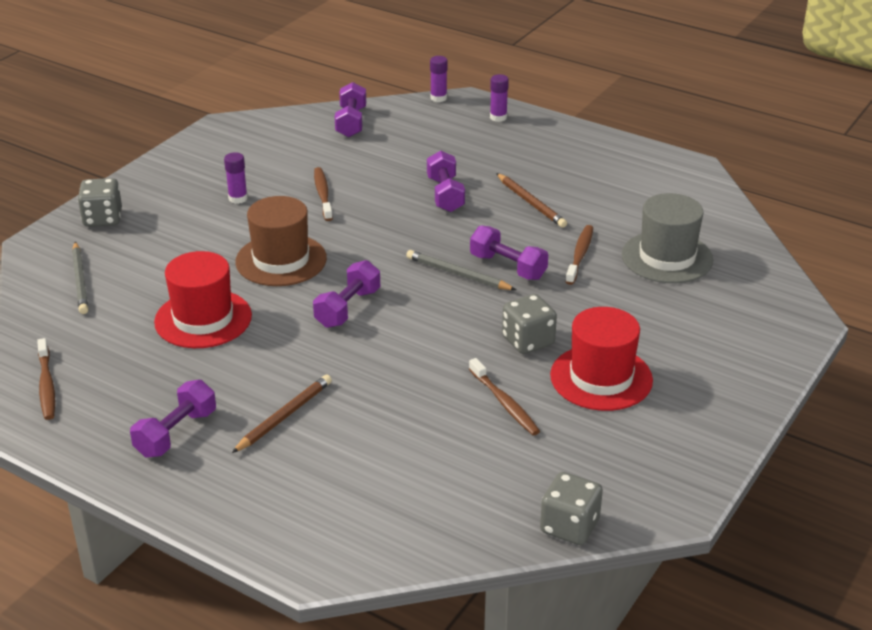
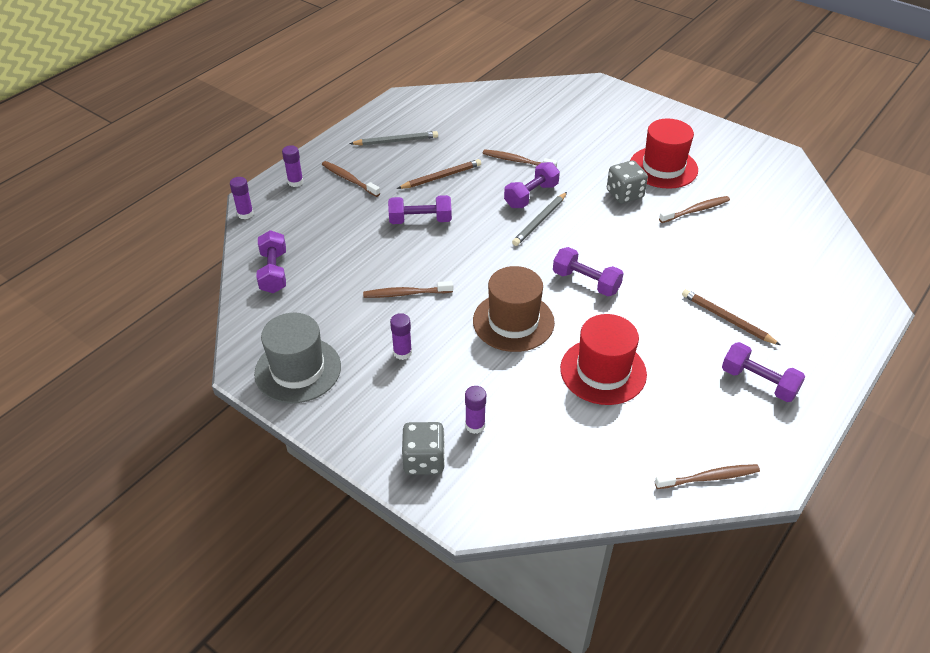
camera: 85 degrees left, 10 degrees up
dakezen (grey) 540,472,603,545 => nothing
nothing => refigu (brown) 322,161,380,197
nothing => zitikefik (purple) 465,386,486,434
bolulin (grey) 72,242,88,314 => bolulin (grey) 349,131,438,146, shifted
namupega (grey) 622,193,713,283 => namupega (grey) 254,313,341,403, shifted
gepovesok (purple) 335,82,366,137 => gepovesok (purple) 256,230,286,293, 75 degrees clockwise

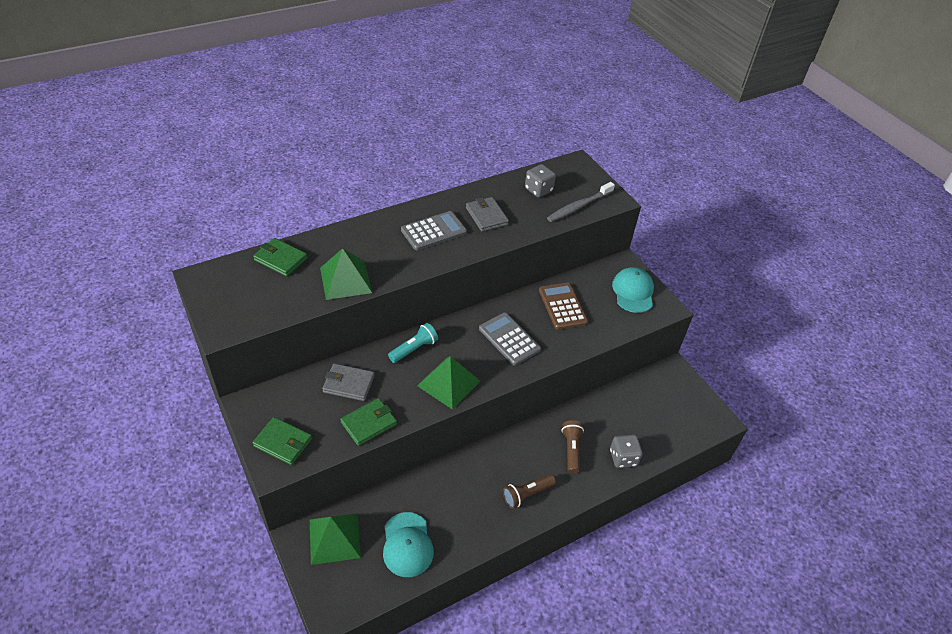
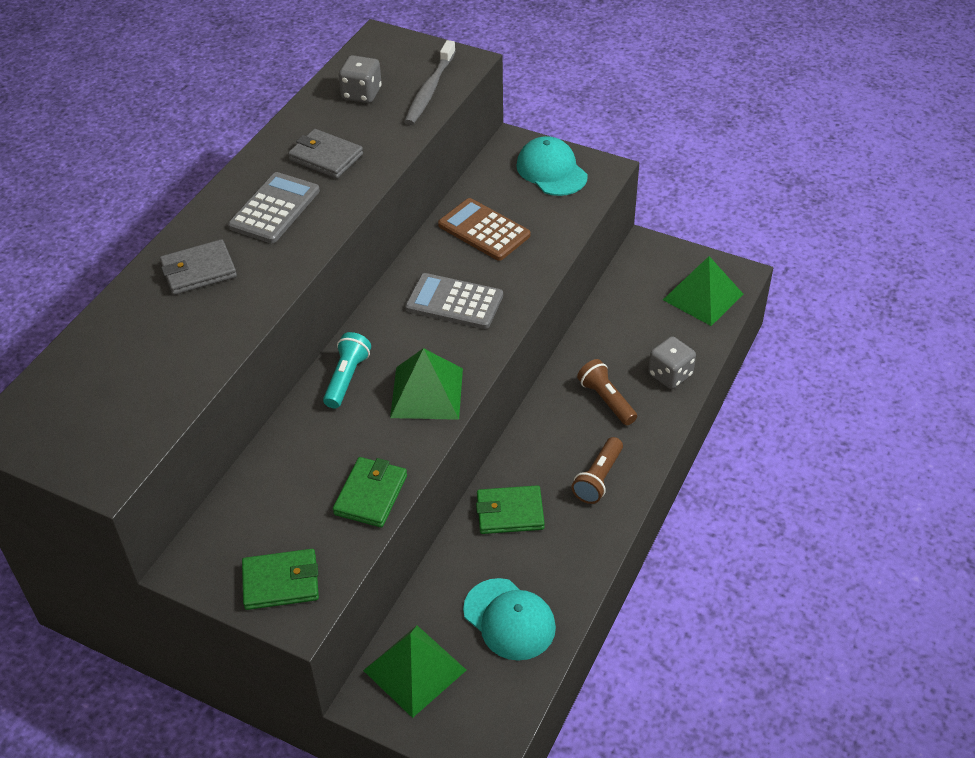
camera: 30 degrees left, 0 degrees up
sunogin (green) 253,238,308,277 => sunogin (green) 476,485,545,534, shifted
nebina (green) 320,248,372,300 => nebina (green) 663,256,743,326, shifted
sunogin (grey) 322,363,375,401 => sunogin (grey) 160,239,237,295, shifted

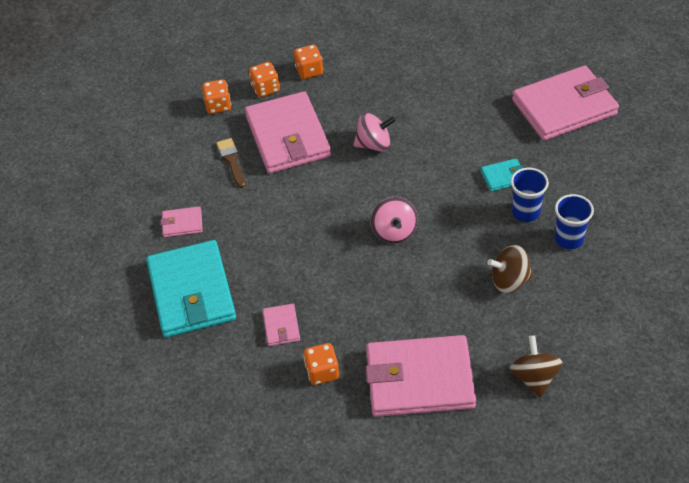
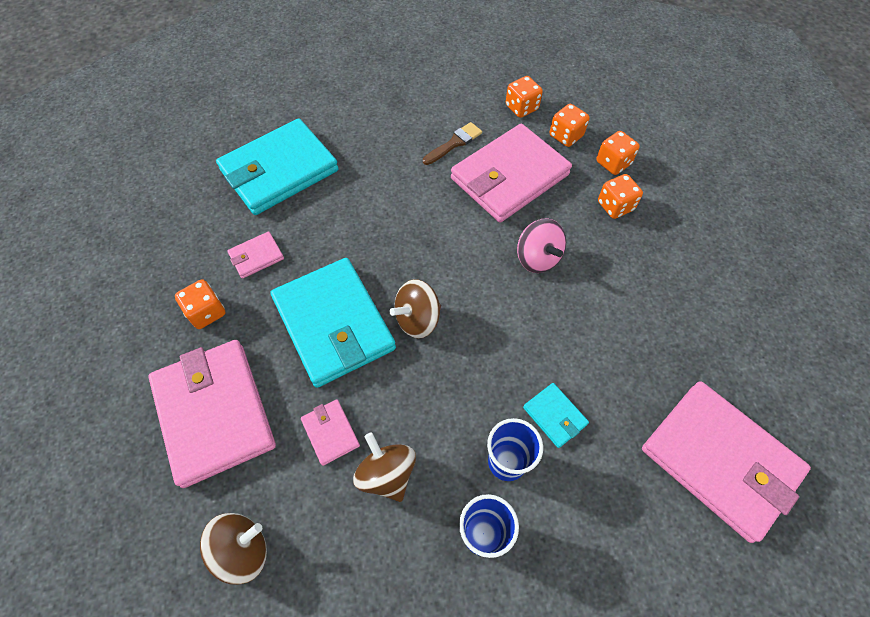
camera: 65 degrees right, 10 degrees up
nothing => sunogin (turquoise) 271,258,396,388
nothing => dakezen (orange) 598,174,643,219
sunogin (pink) 161,206,203,237 => sunogin (pink) 301,399,360,466, shifted
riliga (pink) 371,197,418,243 => riliga (brown) 389,279,441,338

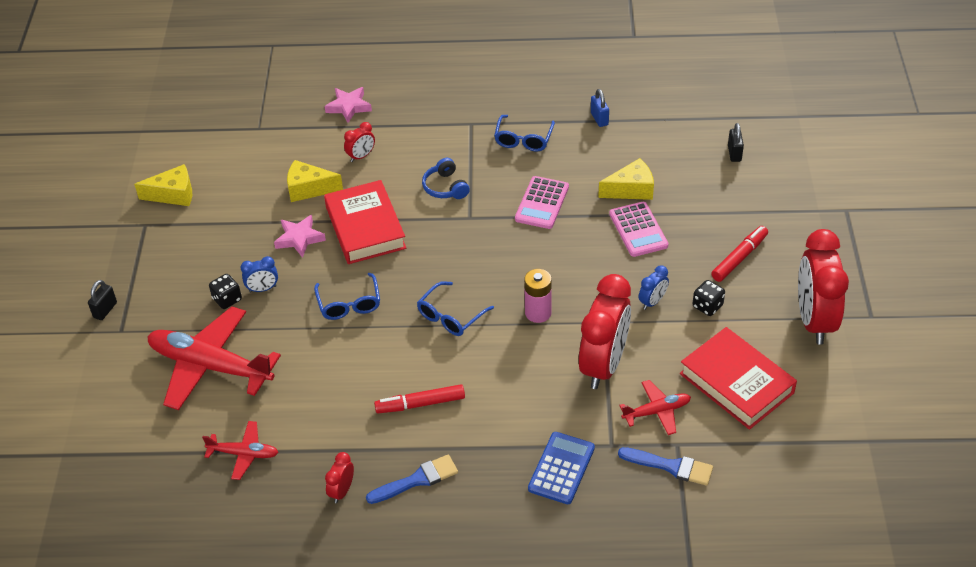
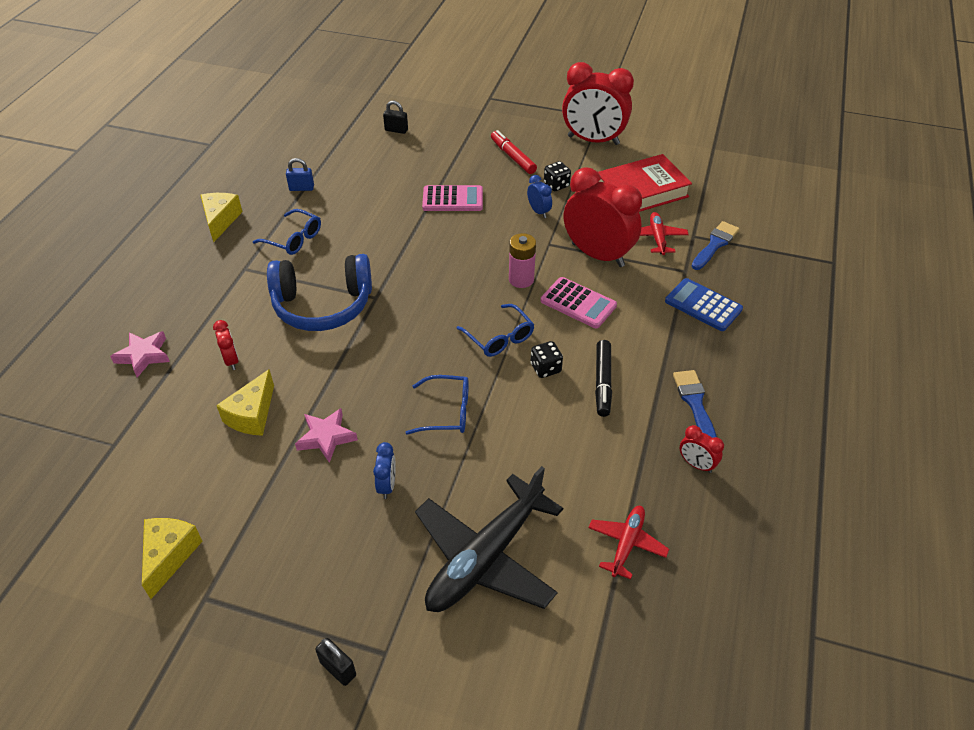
camera: 75 degrees left, 0 degrees up
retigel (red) 324,180,406,264 => nothing
dakezen (black) 209,274,242,309 => dakezen (black) 531,341,563,378, shifted
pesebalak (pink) 515,176,569,229 => pesebalak (pink) 541,277,617,328, shifted
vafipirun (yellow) 598,158,654,200 => vafipirun (yellow) 201,193,243,242, shifted
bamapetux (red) 147,306,281,410 => bamapetux (black) 415,466,563,612
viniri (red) 374,384,465,413 => viniri (black) 595,340,612,417
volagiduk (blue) 422,158,470,199 => volagiduk (blue) 267,254,372,331, x2.04

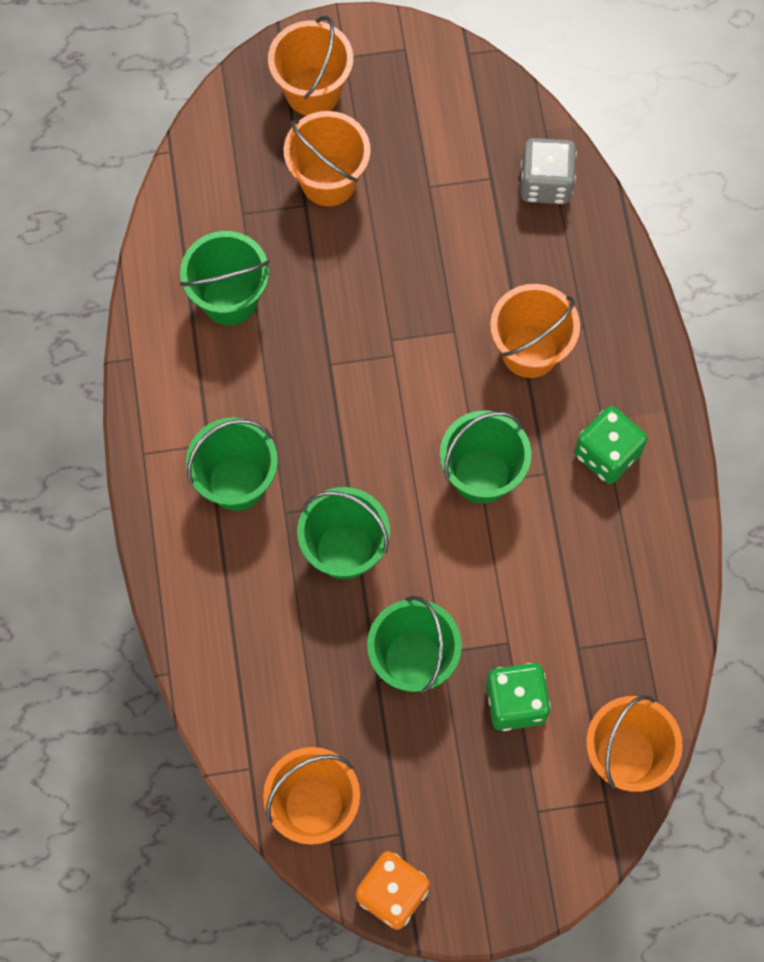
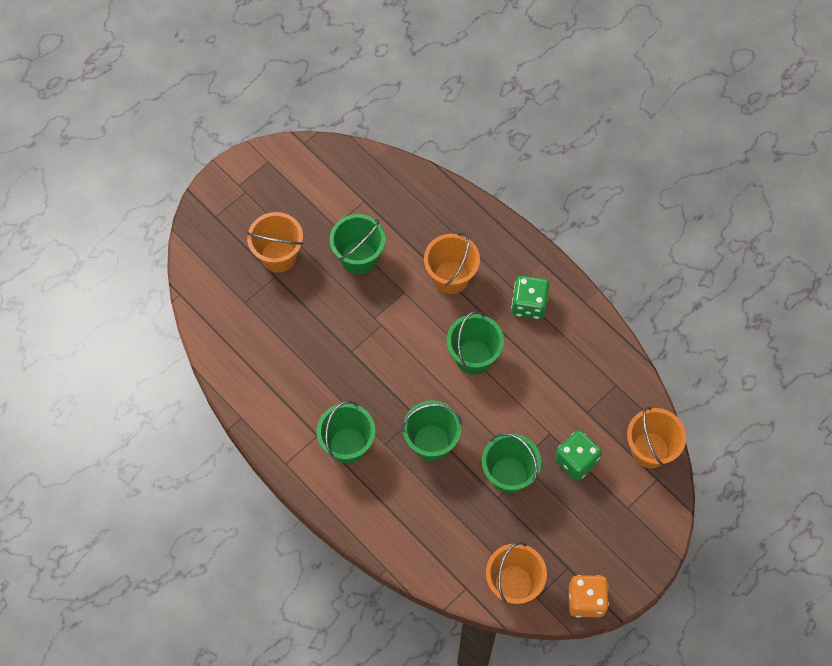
camera: 35 degrees left, 5 degrees down
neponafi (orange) 268,15,353,116 => nothing
dakezen (grey) 520,138,577,204 => nothing
neponafi (green) 180,231,270,325 => neponafi (green) 330,214,385,274, shifted

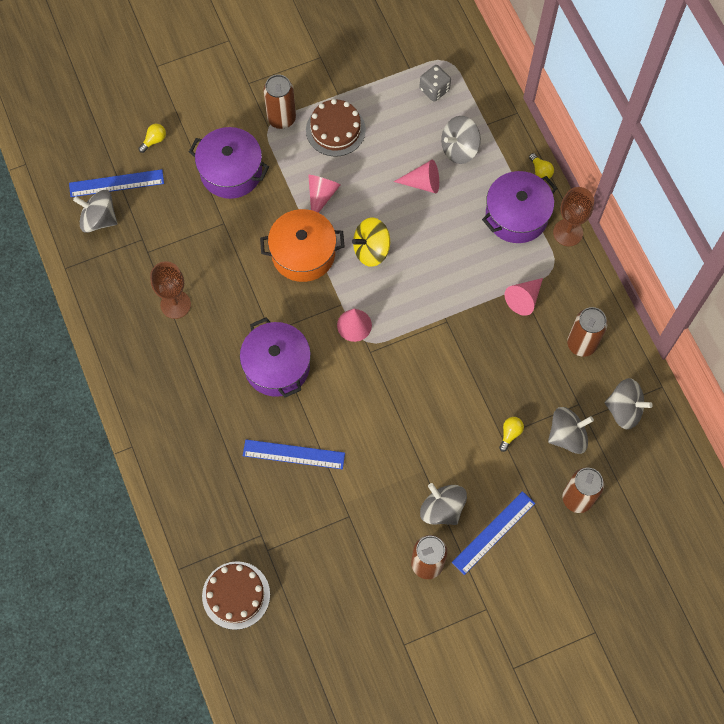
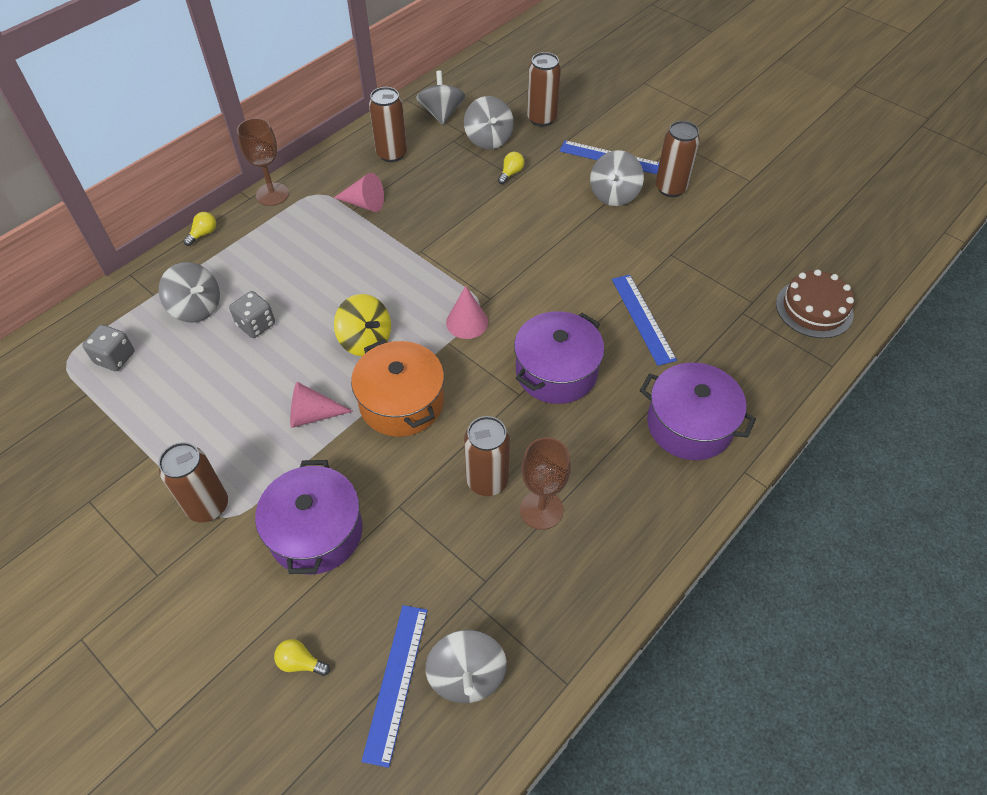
camera: 115 degrees left, 15 degrees down
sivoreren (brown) 306,99,366,157 => nothing
nothing => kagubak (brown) 464,416,510,496
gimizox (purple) 482,171,557,243 => gimizox (purple) 640,363,756,460, shifted
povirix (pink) 394,160,439,193 => dakezen (grey) 229,291,275,338
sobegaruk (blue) 69,169,164,197 => sobegaruk (blue) 361,605,428,768, 45 degrees clockwise
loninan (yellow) 499,417,524,452 => loninan (yellow) 498,152,524,184, 120 degrees clockwise
riliga (grey) 548,407,594,454 => riliga (grey) 464,96,514,149, 150 degrees counterclockwise

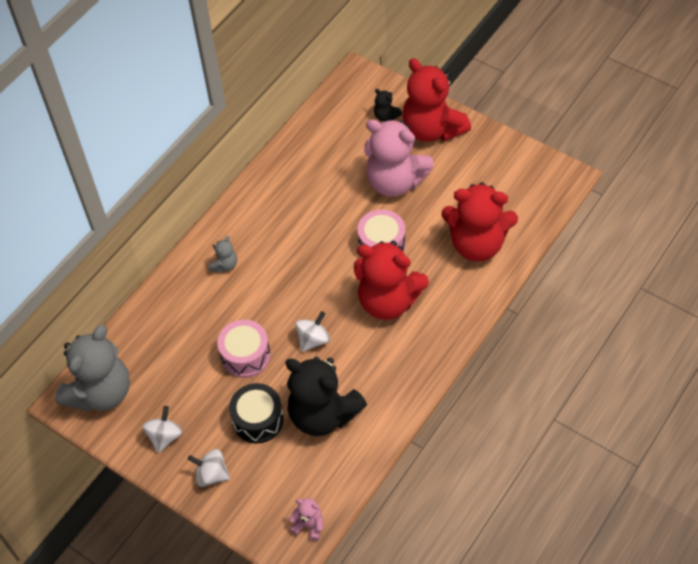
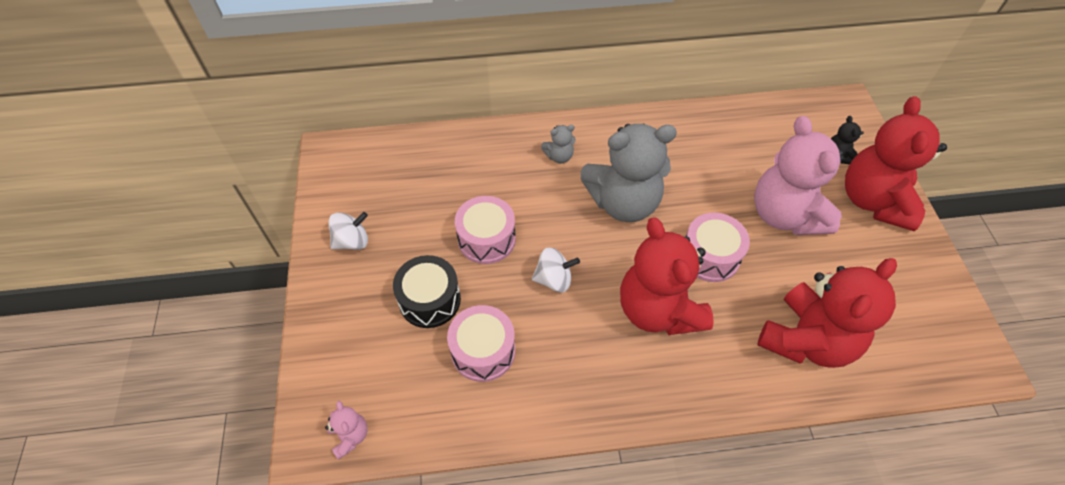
camera: 45 degrees right, 0 degrees up
riliga (white) 188,449,230,487 => nothing
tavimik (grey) 56,325,130,412 => tavimik (grey) 581,124,677,222, shifted
tavimik (black) 285,357,367,436 => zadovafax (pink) 447,305,515,382
tavimik (red) 441,182,518,262 => tavimik (red) 758,258,897,368, 105 degrees counterclockwise

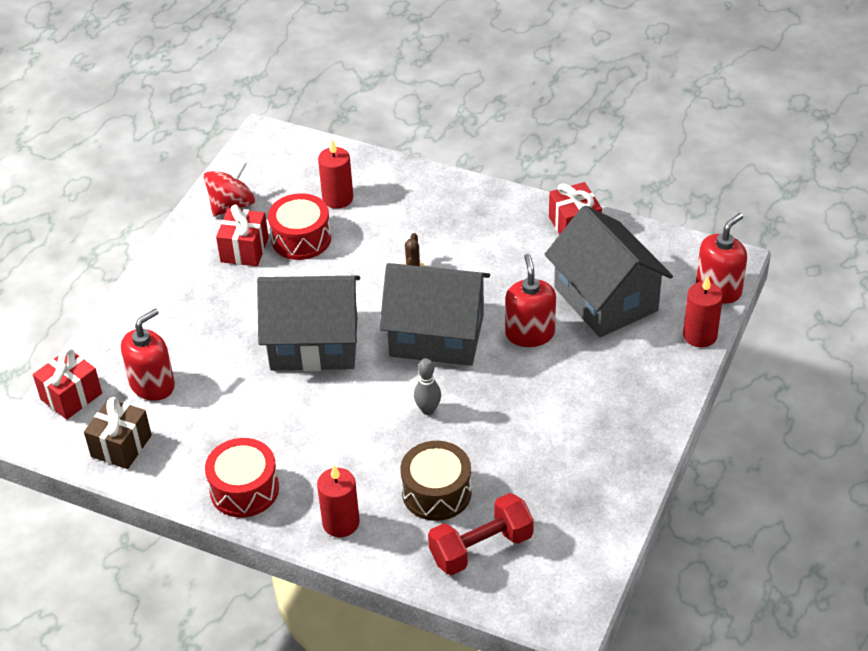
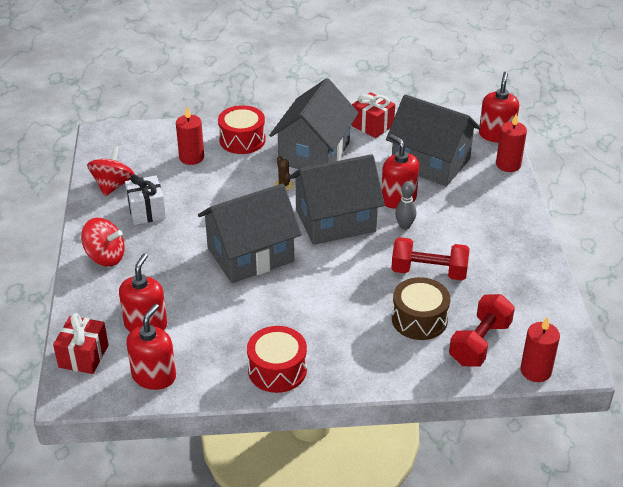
camera: 30 degrees left, 5 degrees down
nothing => riliga (red) 81,218,125,267
nothing => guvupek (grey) 269,78,359,169
nothing => gepovesok (red) 391,237,470,280
zadovafax (red) 268,193,331,260 => zadovafax (red) 218,105,266,154, shifted
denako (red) 317,465,360,537 => denako (red) 520,317,560,382, shifted
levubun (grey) 414,358,441,415 => levubun (grey) 395,181,416,230, shifted
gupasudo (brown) 84,397,152,469 => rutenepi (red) 126,304,176,390
gupasudo (red) 216,204,269,266 => gupasudo (white) 125,175,166,225

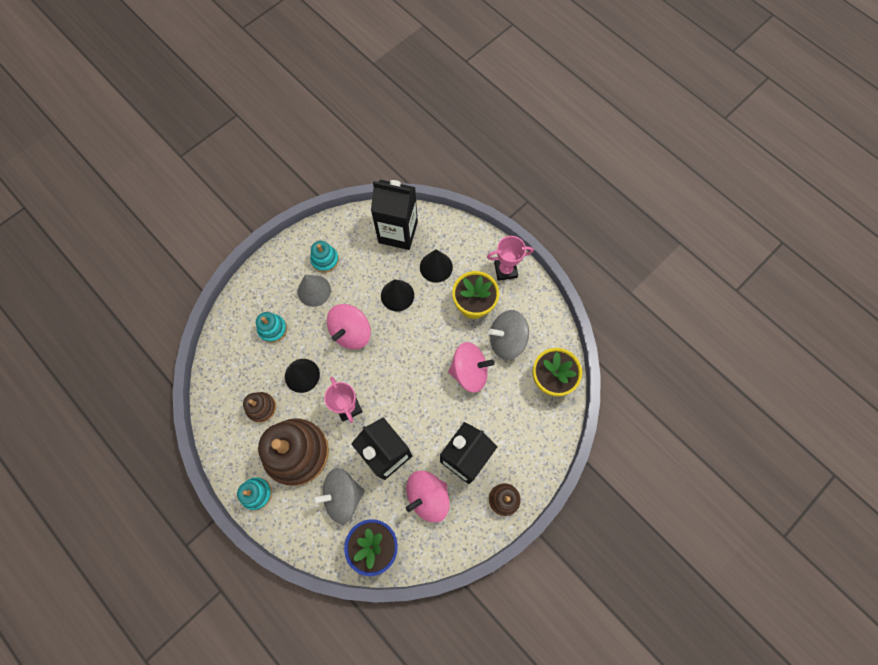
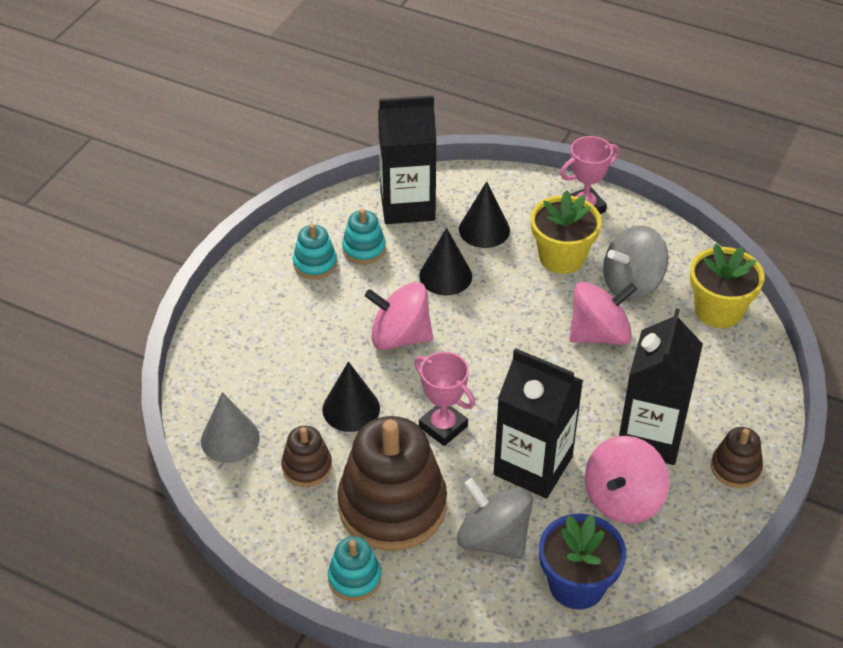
camera: 20 degrees left, 25 degrees down
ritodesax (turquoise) 256,312,287,343 => ritodesax (turquoise) 342,209,386,264, shifted
povirix (grey) 298,275,331,307 => povirix (grey) 201,392,260,463, shifted
riliga (grey) 312,468,365,524 => riliga (grey) 457,478,533,559, 75 degrees clockwise
riliga (pink) 327,304,371,349 => riliga (pink) 365,282,433,350, 90 degrees clockwise

